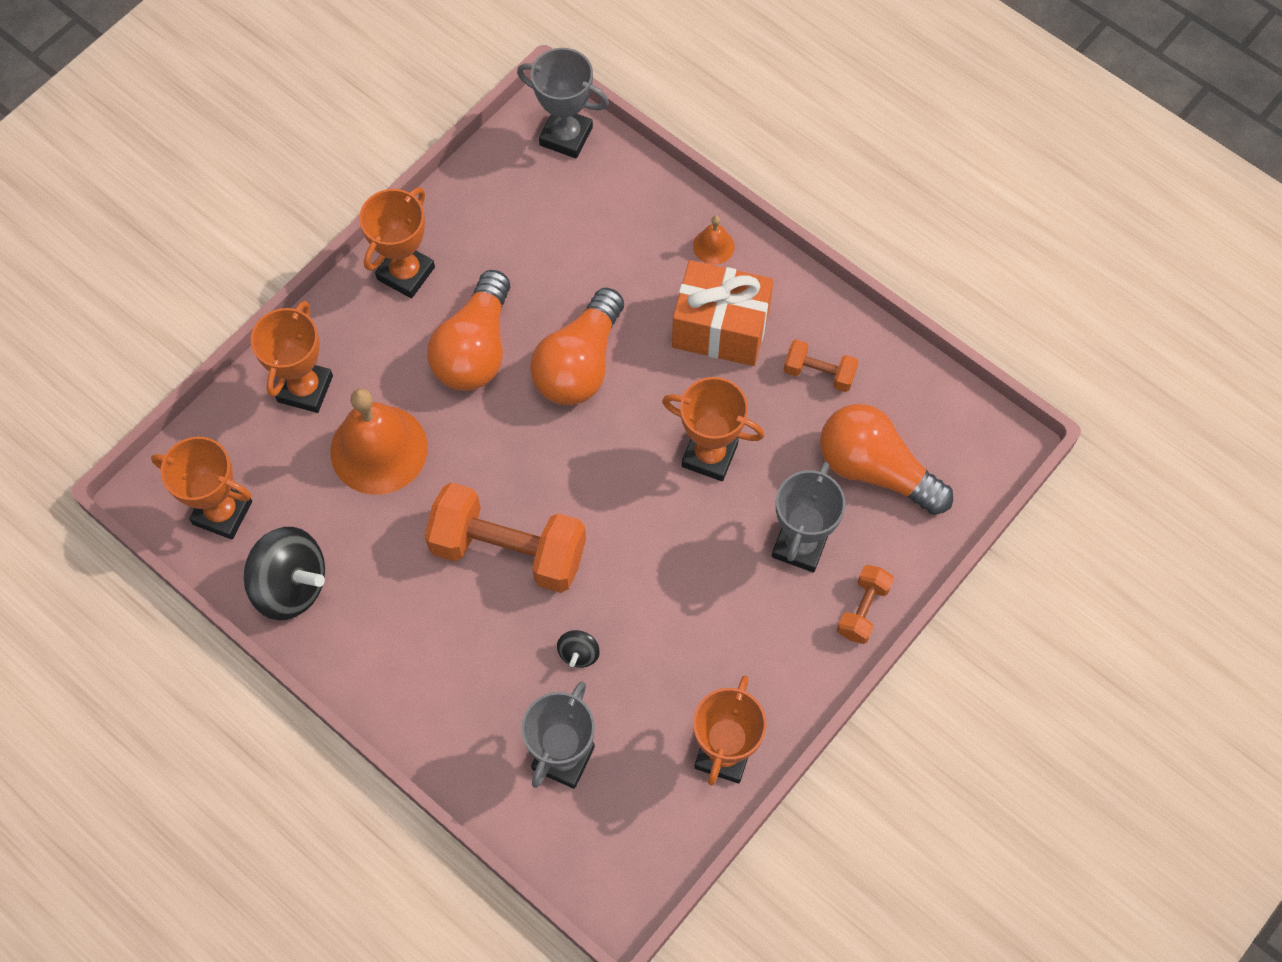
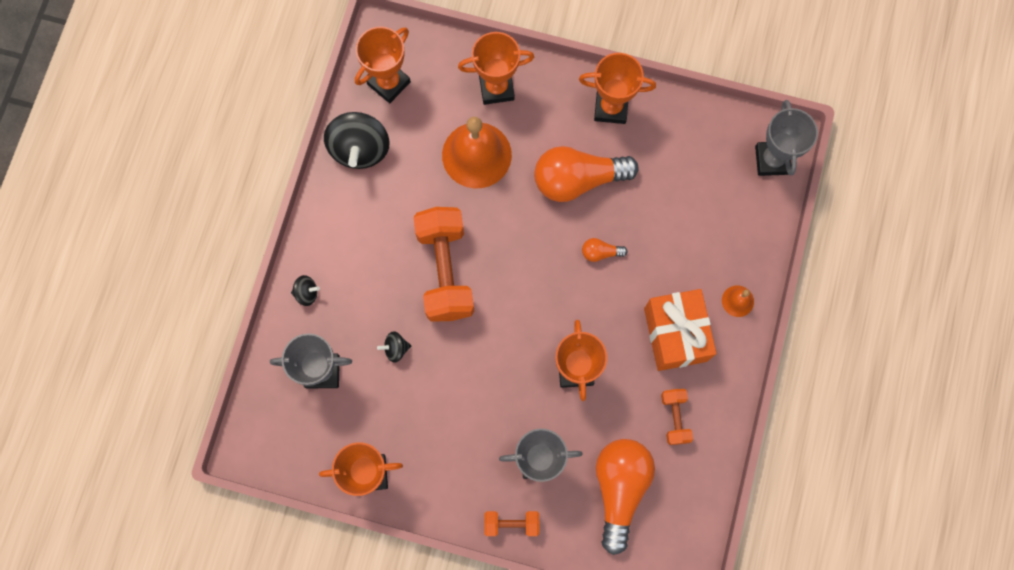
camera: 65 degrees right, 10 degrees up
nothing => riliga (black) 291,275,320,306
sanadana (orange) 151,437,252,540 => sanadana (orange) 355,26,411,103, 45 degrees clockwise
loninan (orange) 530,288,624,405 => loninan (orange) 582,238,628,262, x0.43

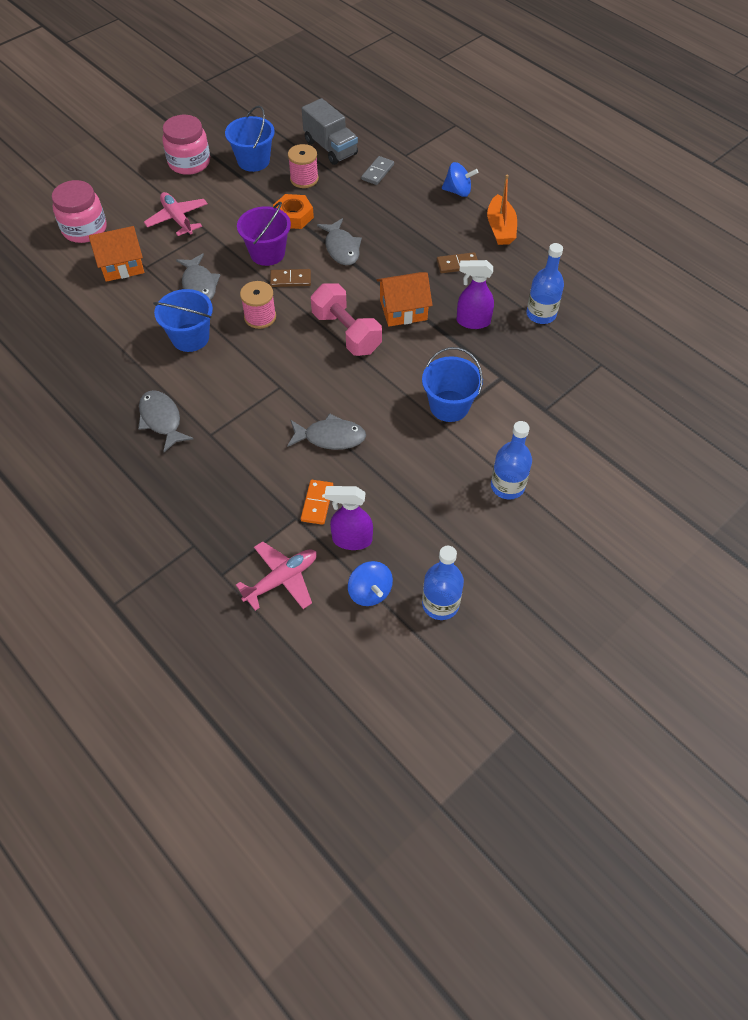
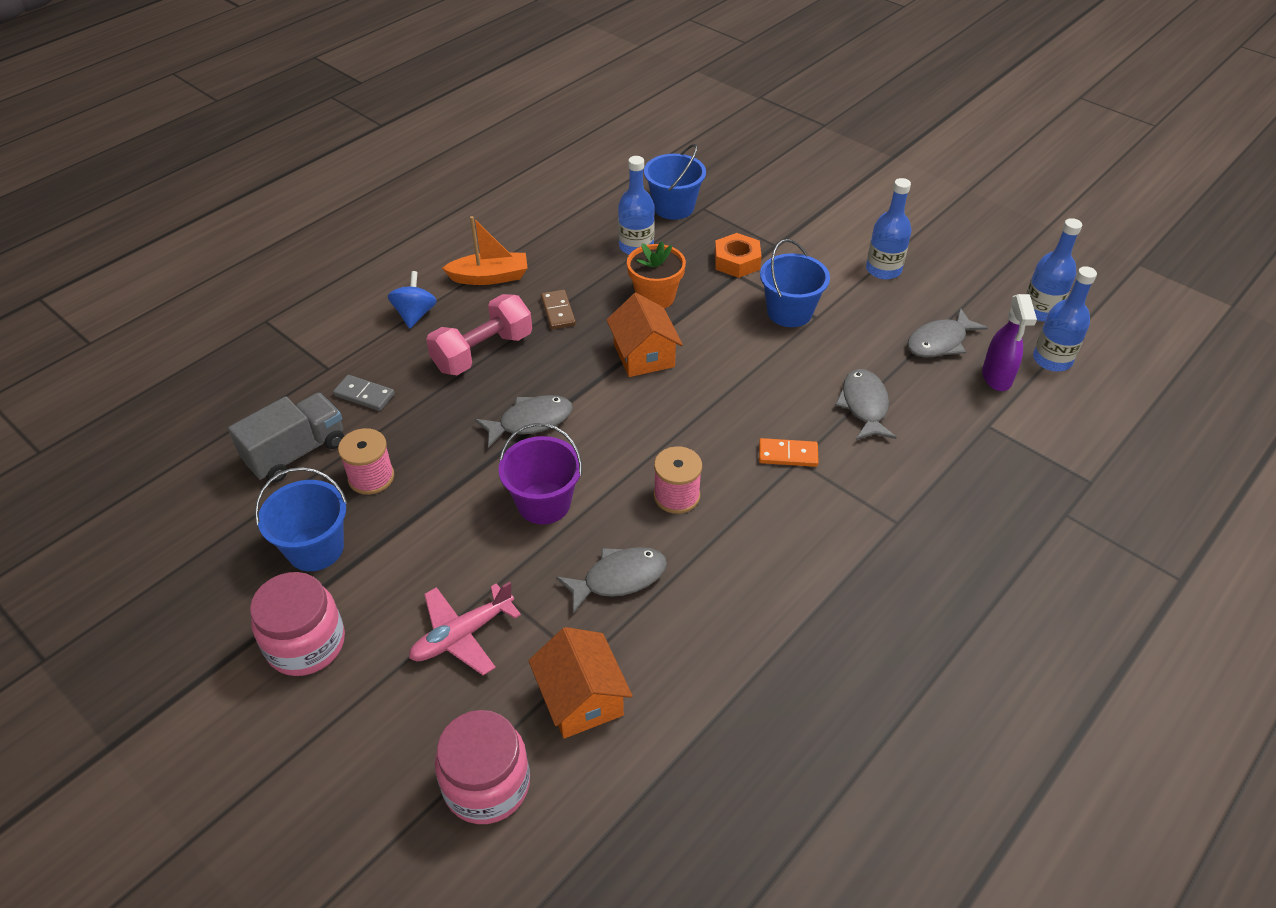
camera: 95 degrees left, 10 degrees down
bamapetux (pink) 236,541,317,611 => nothing
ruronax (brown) 270,269,311,287 => nothing
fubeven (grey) 138,390,194,452 => fubeven (grey) 907,308,988,357, shifted
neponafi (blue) 153,289,213,352 => neponafi (blue) 644,144,706,220, shifted
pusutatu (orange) 273,194,314,229 => pusutatu (orange) 715,233,762,278, shifted
ruronax (orange) 301,480,333,525 => ruronax (orange) 759,438,819,467, shifted
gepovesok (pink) 311,284,382,356 => gepovesok (pink) 426,294,532,375, shifted
riliga (blue) 348,561,393,606 => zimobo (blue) 1033,266,1097,371
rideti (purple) 457,260,494,329 => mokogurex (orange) 627,241,686,309

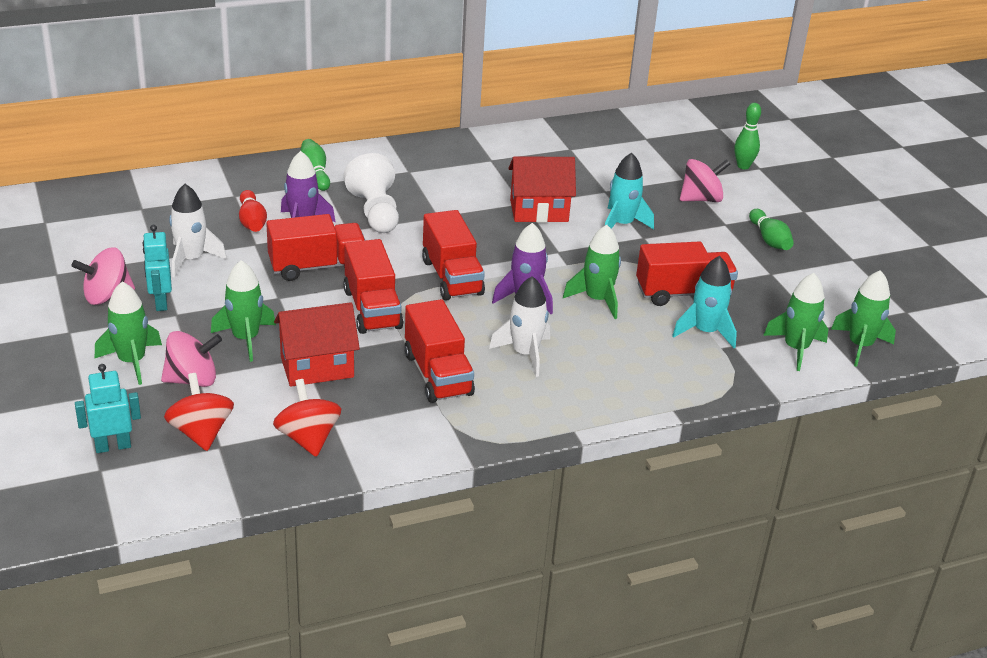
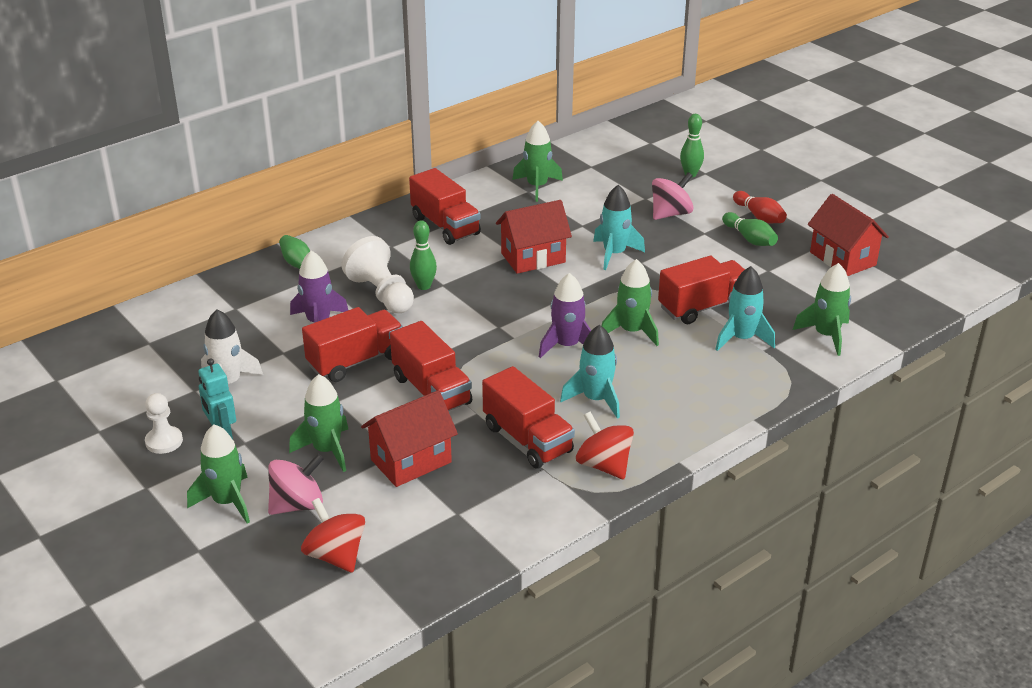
camera: 15 degrees left, 0 degrees up
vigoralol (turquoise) 75,364,141,453 => nothing
nothing => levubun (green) 410,220,437,290
nothing => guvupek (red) 808,194,889,276
levubun (red) 239,190,267,232 => levubun (red) 733,191,787,223, shifted
riliga (red) 273,379,342,457 => riliga (red) 576,412,634,479, shifted
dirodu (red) 422,210,485,300 => dirodu (red) 409,168,481,245, shifted
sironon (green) 831,270,896,367 => sironon (green) 512,121,563,202, shifted
riliga (pink) 72,247,135,305 => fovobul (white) 145,393,183,454
sironon (white) 489,276,550,377 => sironon (turquoise) 560,325,620,419

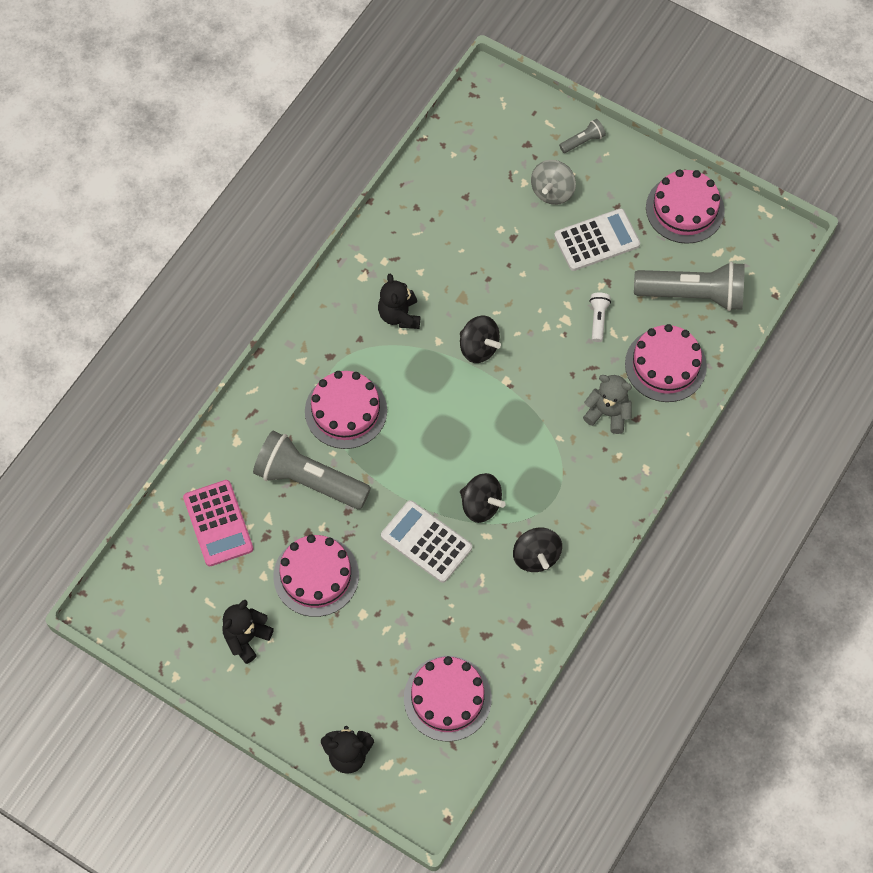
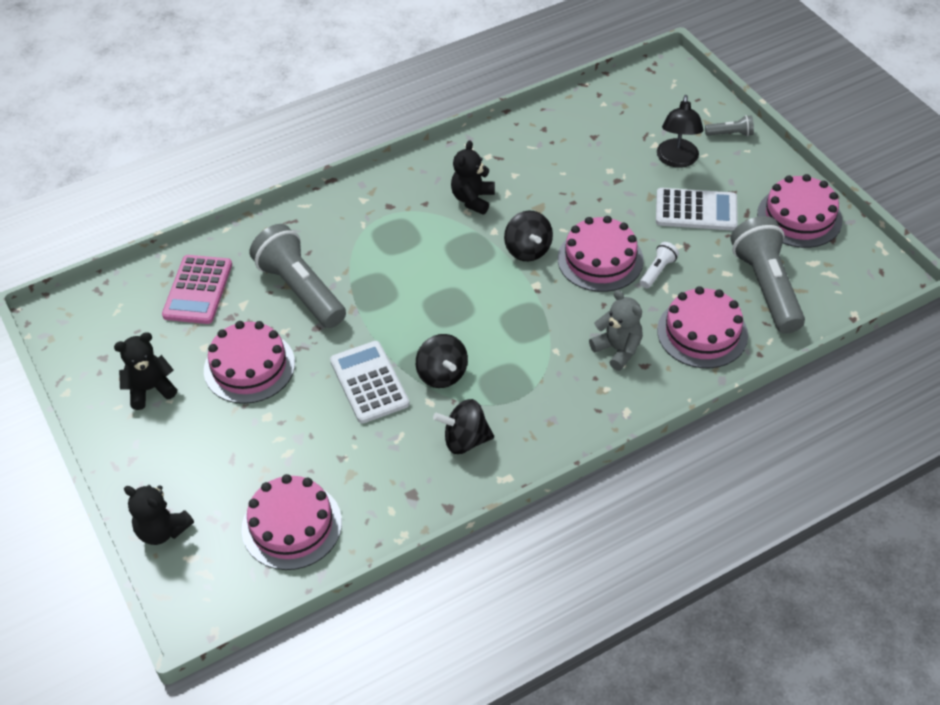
camera: 30 degrees right, 15 degrees down
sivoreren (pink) 305,371,387,449 => sivoreren (pink) 558,216,643,292, shifted
riliga (grey) 531,160,576,205 => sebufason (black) 657,95,704,168
riliga (black) 513,528,562,572 => riliga (black) 433,399,494,454, 75 degrees clockwise
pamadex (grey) 634,261,745,311 => pamadex (grey) 730,216,805,334, 135 degrees counterclockwise

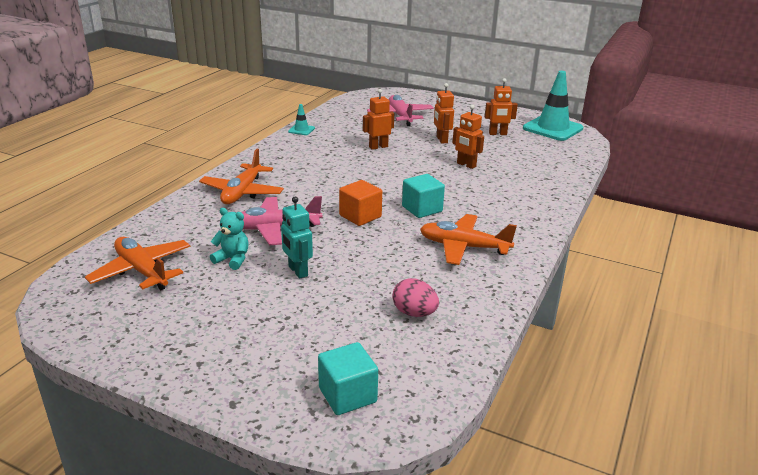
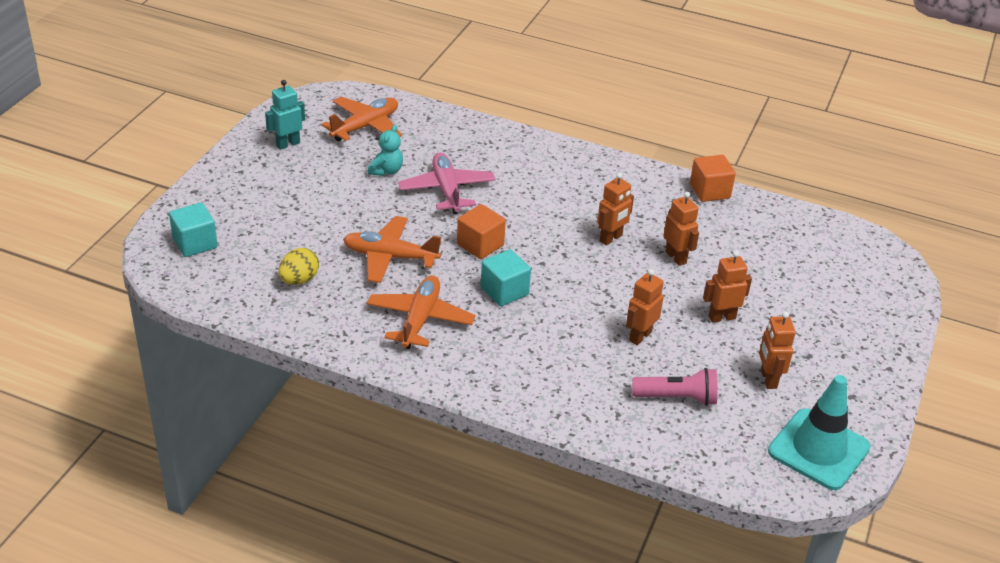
camera: 85 degrees right, 10 degrees up
bamapetux (pink) 367,95,434,126 => nothing
nothing => vigoralol (orange) 597,173,634,245
nothing => pamadex (pink) 632,368,718,406
bamapetux (orange) 199,149,284,204 => bamapetux (orange) 343,216,441,283, shifted
vigoralol (turquoise) 281,197,313,279 => vigoralol (turquoise) 265,80,305,150, shifted
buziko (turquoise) 288,104,315,135 => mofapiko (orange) 690,155,736,202
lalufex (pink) 392,278,439,317 => lalufex (yellow) 279,248,319,285

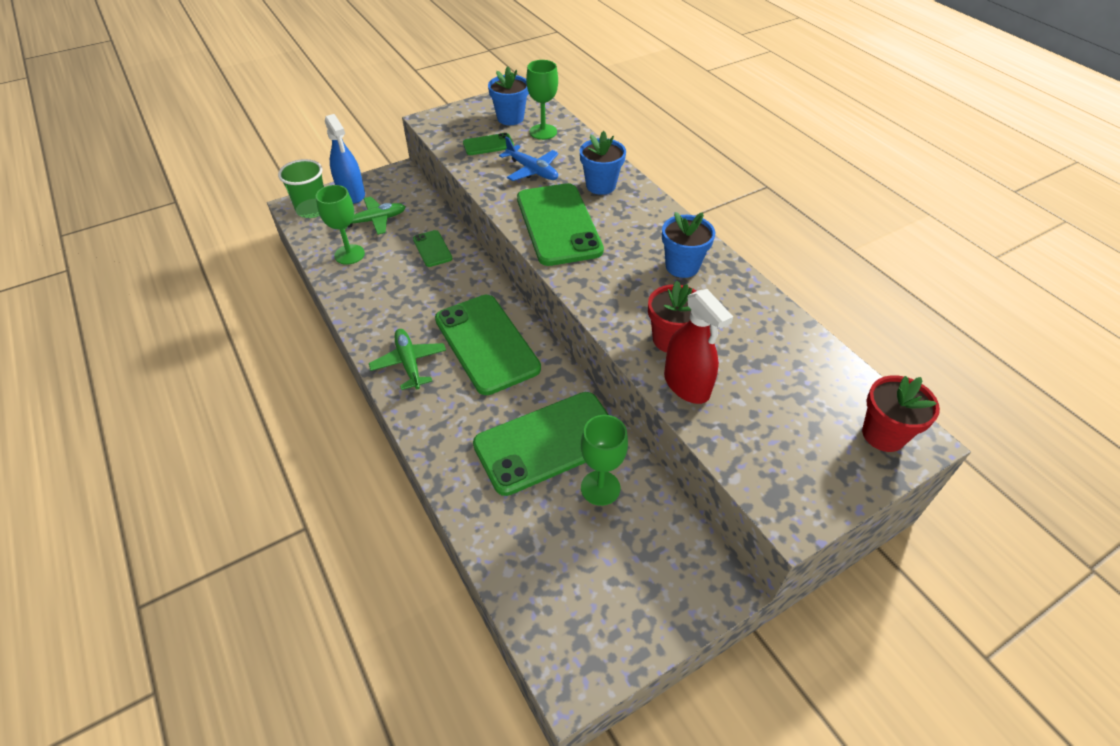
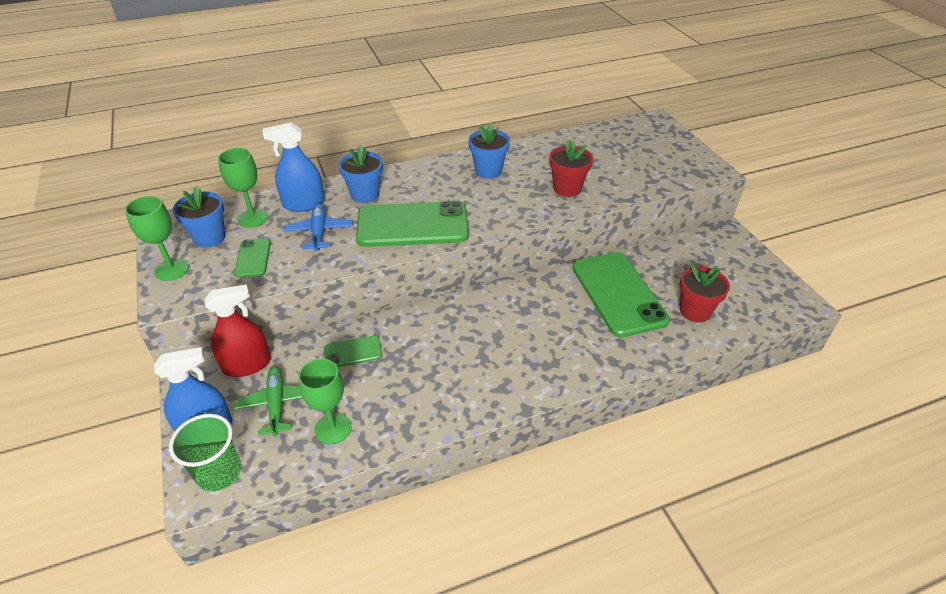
camera: 80 degrees left, 5 degrees down
bamapetux (green) 369,329,446,390 => nothing
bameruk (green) 435,295,541,395 => nothing
nothing => rideti (blue) 263,122,325,212
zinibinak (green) 581,415,628,506 => zinibinak (green) 125,196,189,281, shifted
rideti (red) 664,289,733,404 => rideti (red) 204,284,271,377, shifted
mokogurex (red) 862,375,940,452 => mokogurex (red) 679,265,730,322, shifted
bamapetux (blue) 499,137,559,181 => bamapetux (blue) 283,203,352,251, 60 degrees counterclockwise

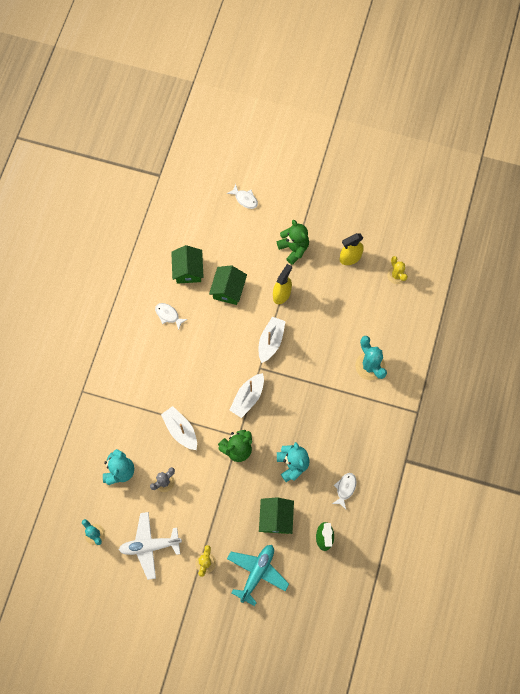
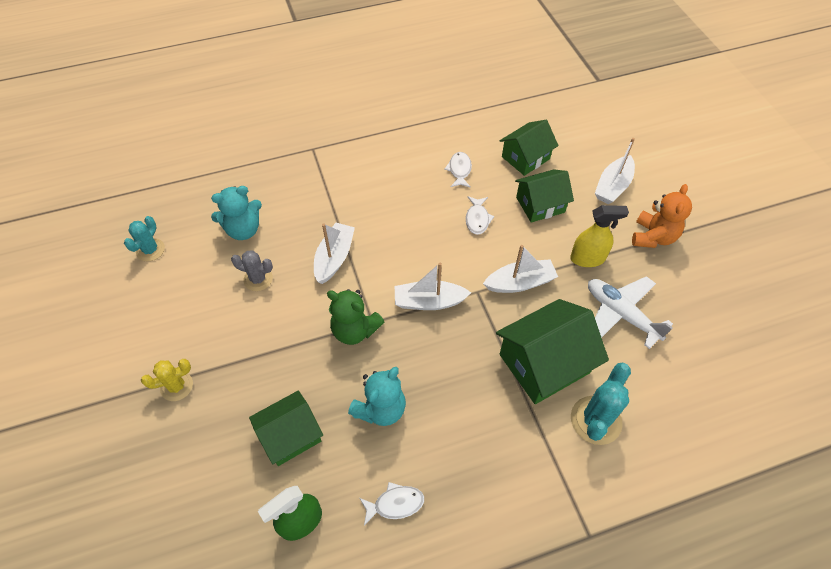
camera: 55 degrees right, 15 degrees down
bamapetux (turquoise) 227,545,289,606 => nothing
rideti (yellow) 340,233,364,265 => nothing
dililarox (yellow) 387,256,408,284 => nothing
nothing => guvupek (green) 496,299,609,404
nothing => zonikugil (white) 595,138,635,204
bamapetux (white) 119,512,182,580 => bamapetux (white) 588,276,673,349, shifted
fubeven (white) 227,184,258,209 => fubeven (white) 466,196,494,235, shifted
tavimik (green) 277,220,309,265 => tavimik (orange) 632,184,692,248

